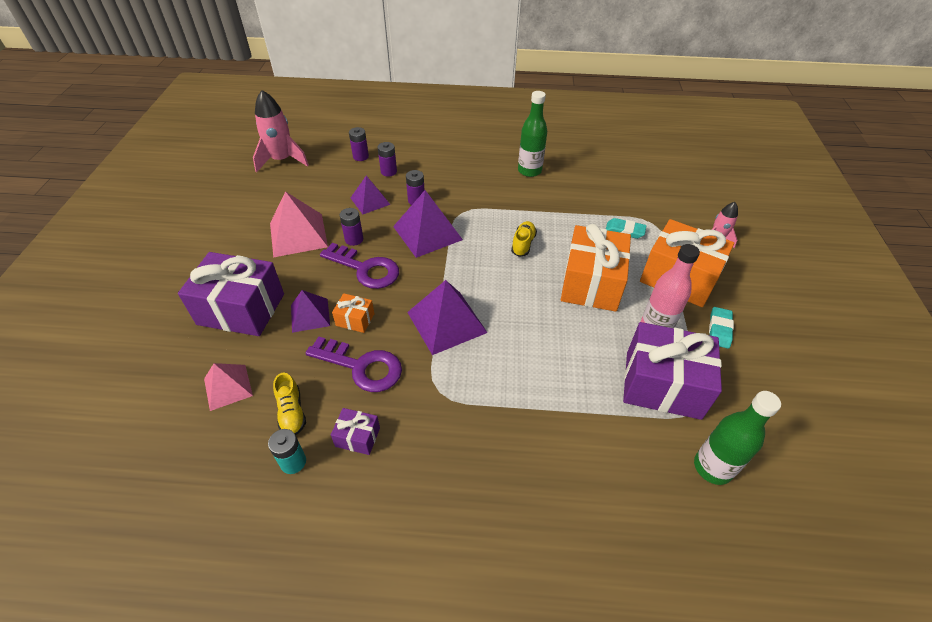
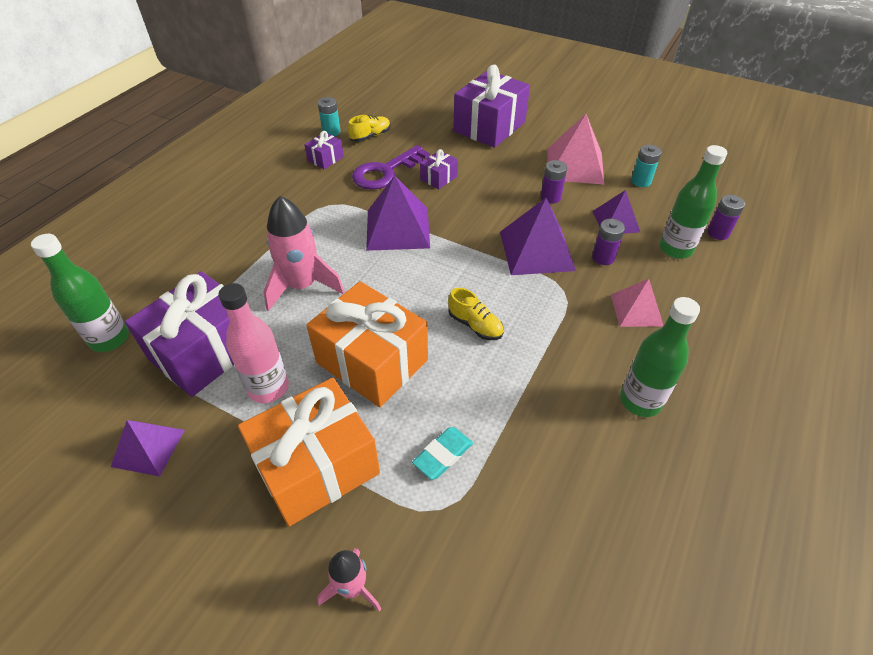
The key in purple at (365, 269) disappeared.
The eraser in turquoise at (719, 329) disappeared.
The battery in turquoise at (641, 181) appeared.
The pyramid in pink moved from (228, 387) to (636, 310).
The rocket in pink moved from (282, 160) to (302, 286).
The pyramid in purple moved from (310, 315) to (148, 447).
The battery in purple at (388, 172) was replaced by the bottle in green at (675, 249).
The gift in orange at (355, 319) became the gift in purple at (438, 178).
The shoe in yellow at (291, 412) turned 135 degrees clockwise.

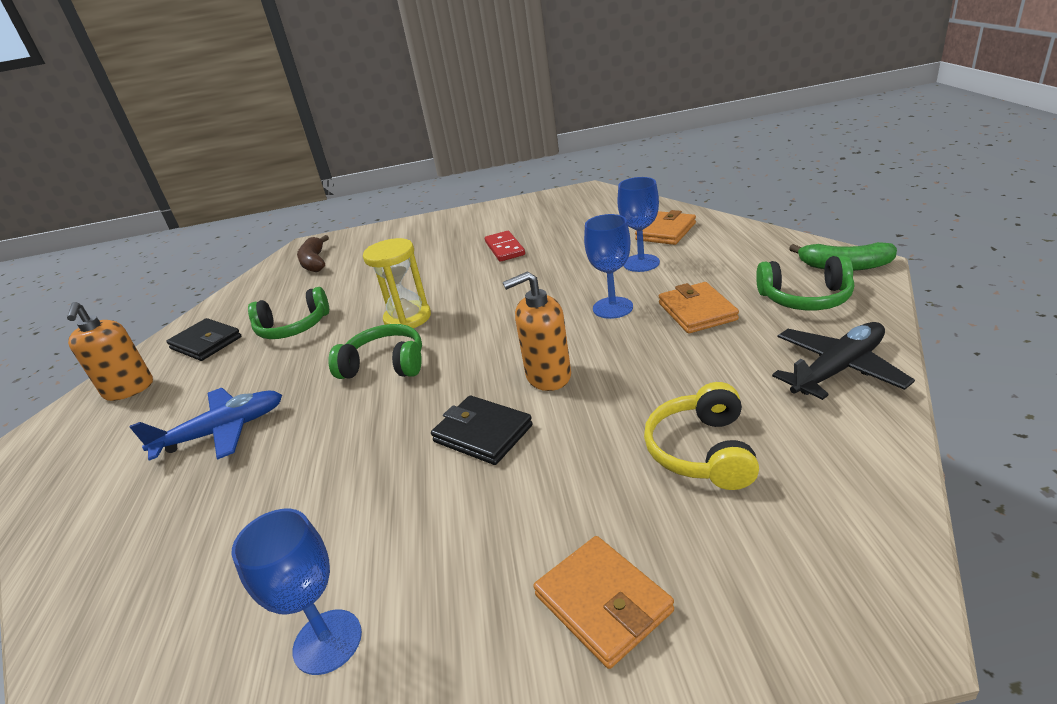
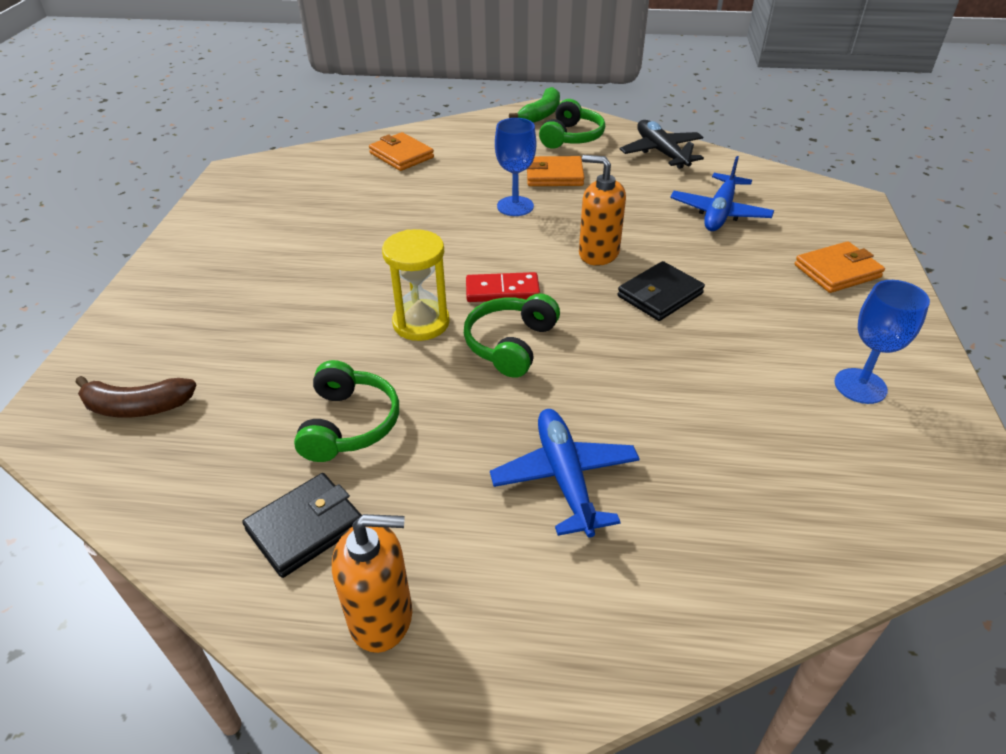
The goblet in blue at (641, 263) disappeared.
The domino in red moved from (504, 248) to (502, 291).
The headphones in yellow at (702, 451) was replaced by the plane in blue at (719, 212).
The soap dispenser in orange at (548, 376) turned 120 degrees clockwise.

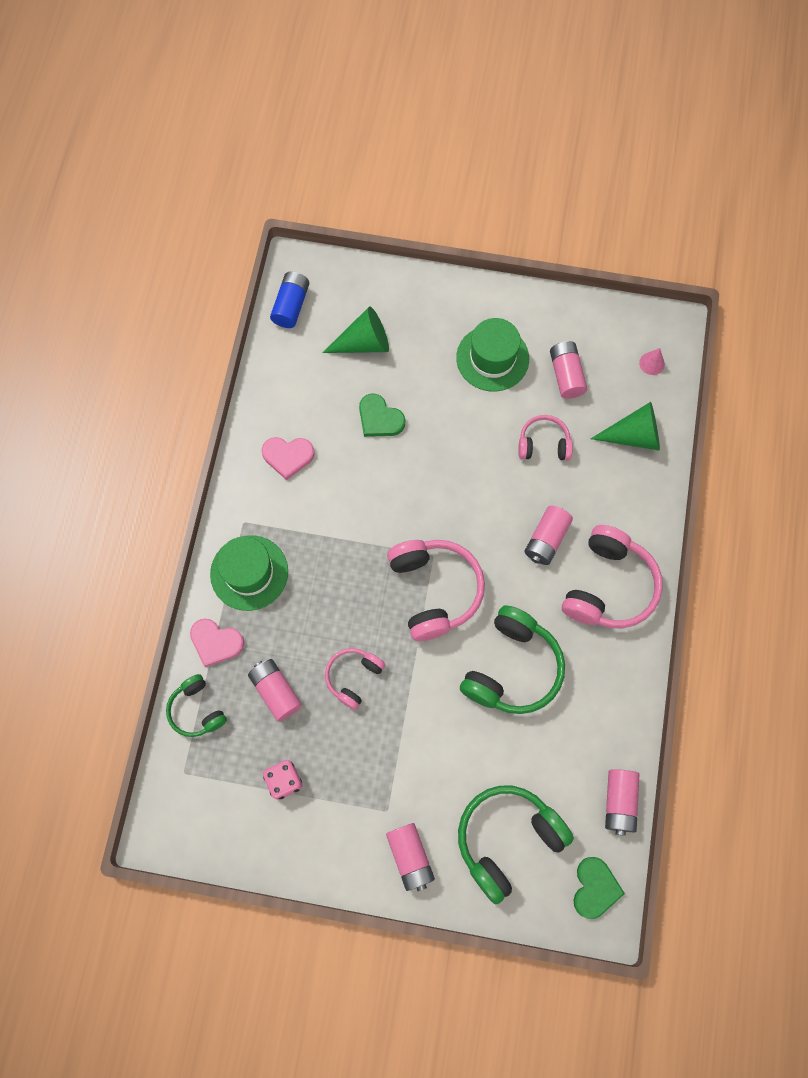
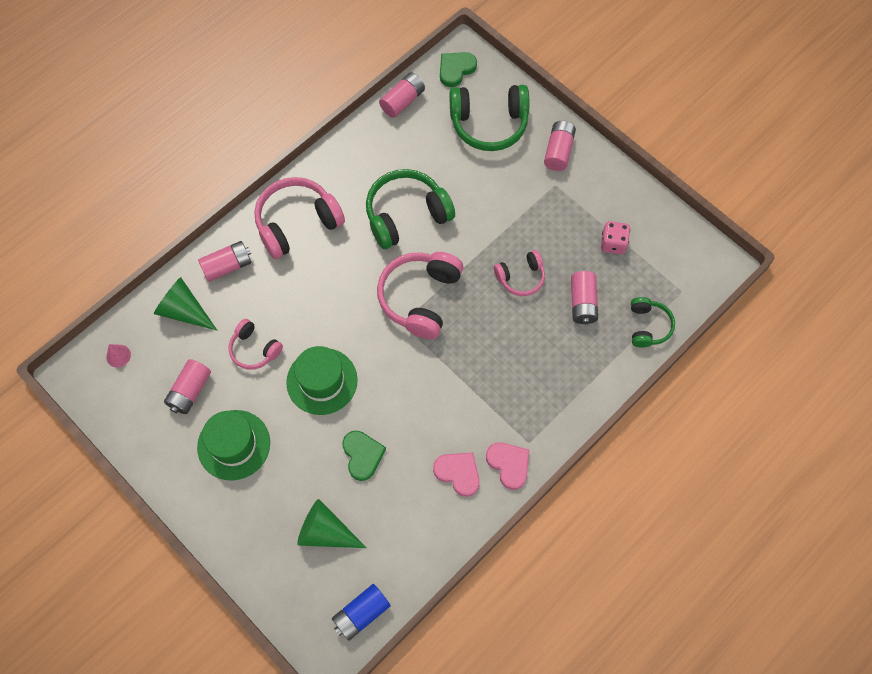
The heart in pink moved from (216, 642) to (509, 464).
The hat in green moved from (249, 573) to (322, 381).
The battery in pink moved from (546, 539) to (227, 266).

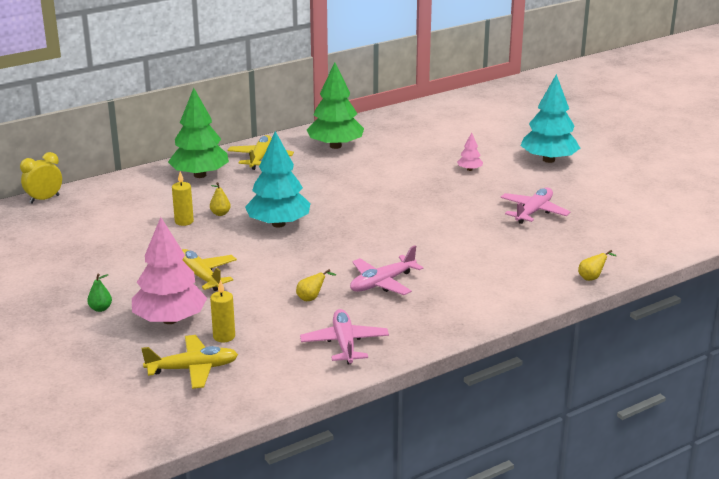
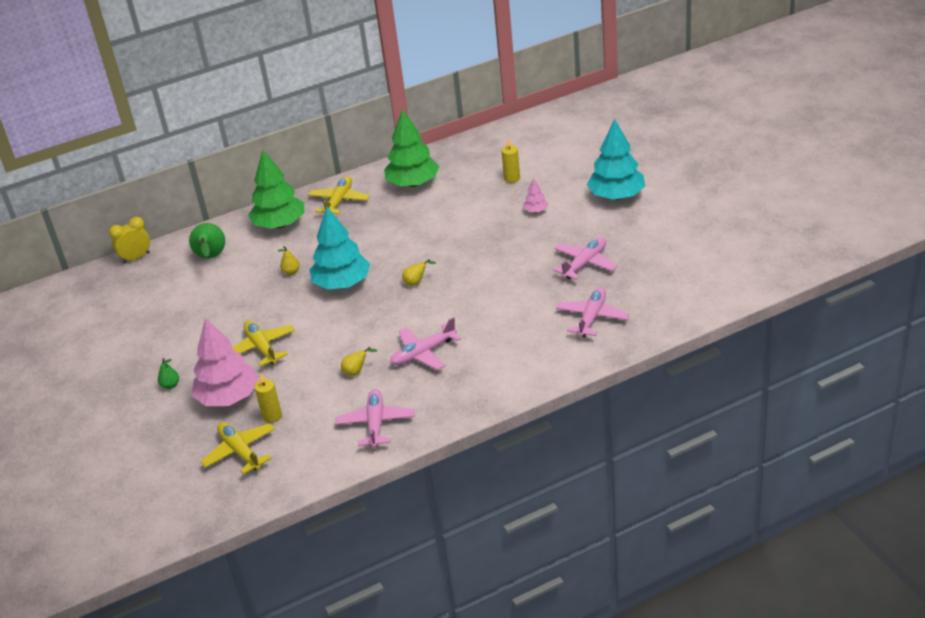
The pear in green at (211, 258) appeared.
The plane in pink at (592, 317) appeared.
The candle in yellow moved from (184, 221) to (512, 178).
The pear in yellow moved from (592, 278) to (416, 282).
The plane in yellow at (193, 369) turned 120 degrees counterclockwise.

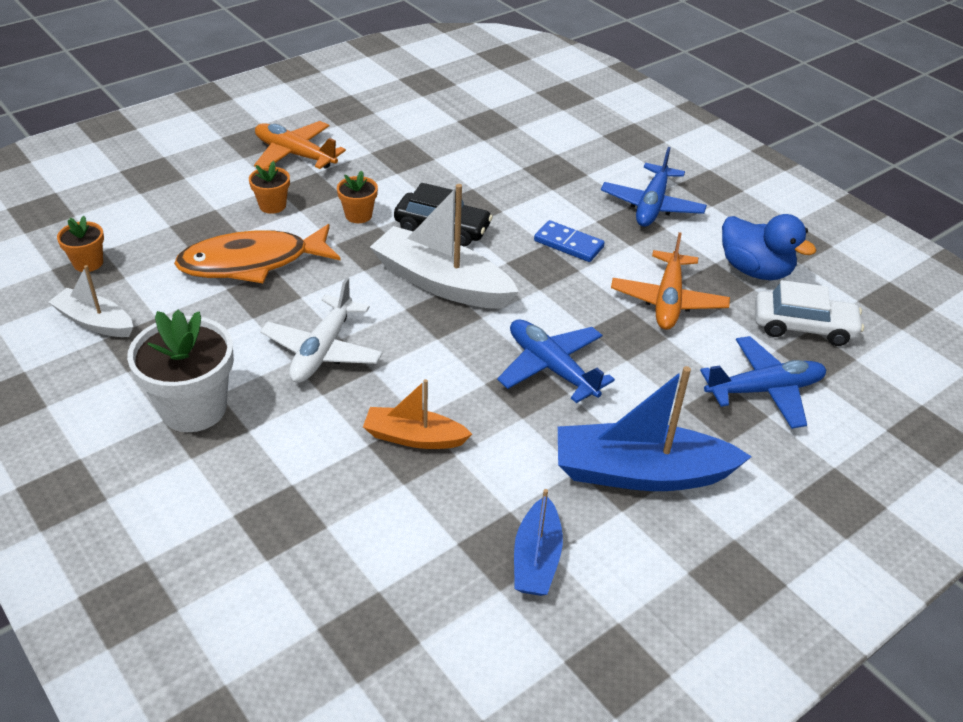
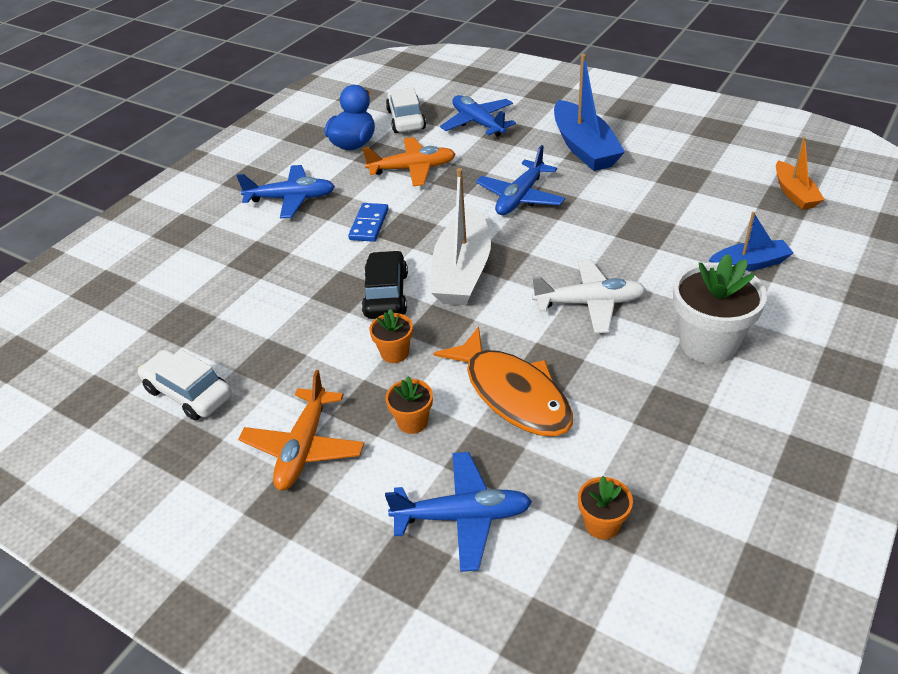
The boat in white at (95, 322) disappeared.
The car in white at (188, 393) appeared.
The plane in blue at (462, 516) appeared.
The boat in orange moved from (414, 437) to (794, 193).
The boat in blue moved from (536, 558) to (749, 264).

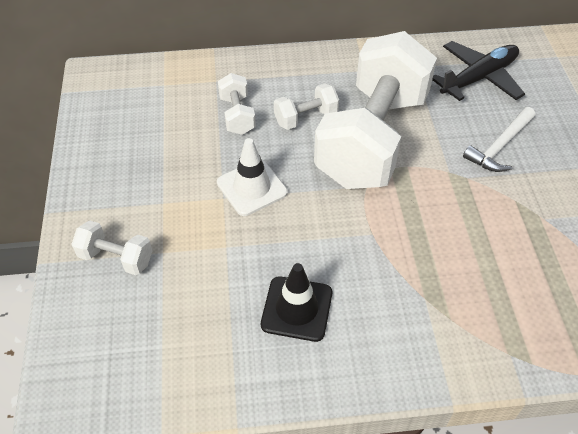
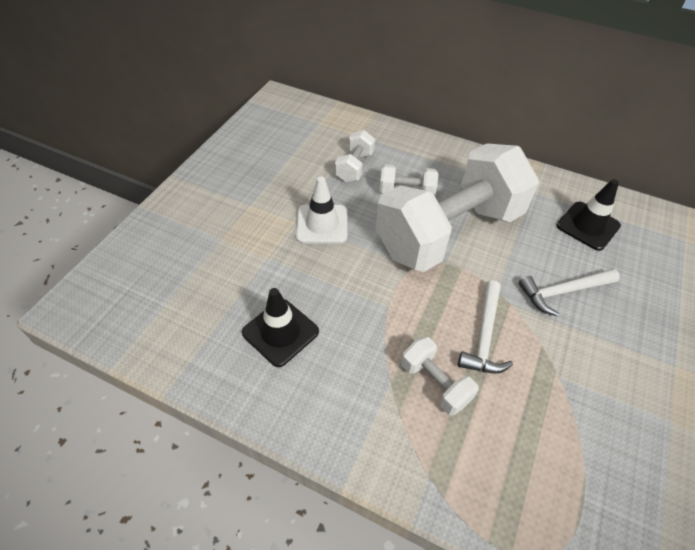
The hammer in white at (484, 336) appeared.
The dumbbell in white moved from (116, 258) to (434, 383).
The plane in black at (479, 78) was replaced by the traffic cone in black at (588, 226).

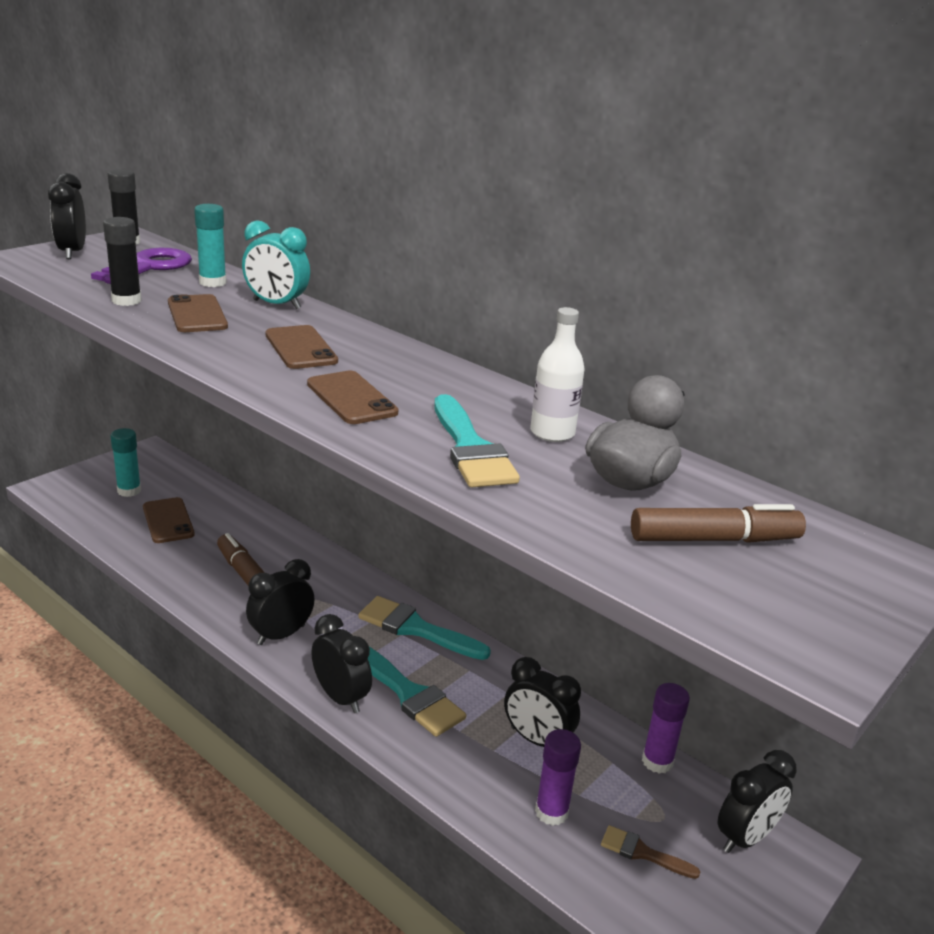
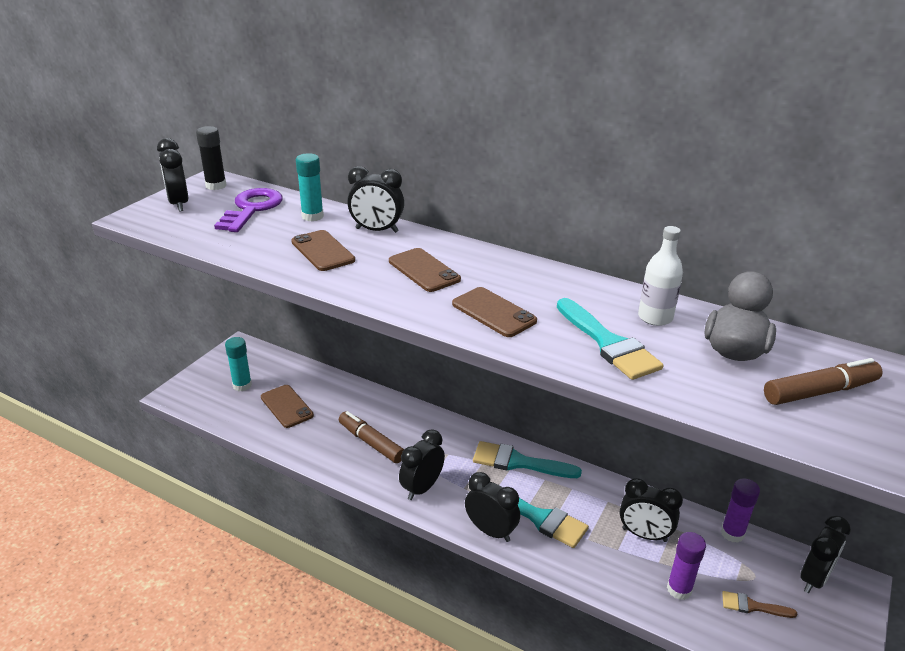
The glue stick in black at (126, 301) disappeared.
The clock in turquoise at (276, 304) became the clock in black at (377, 230).

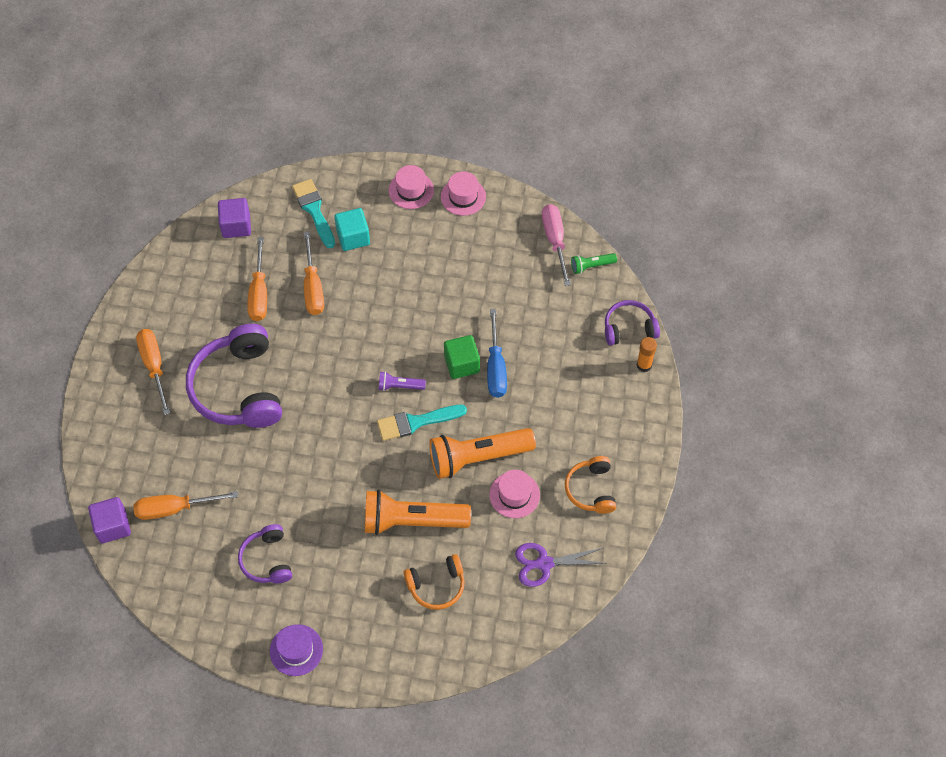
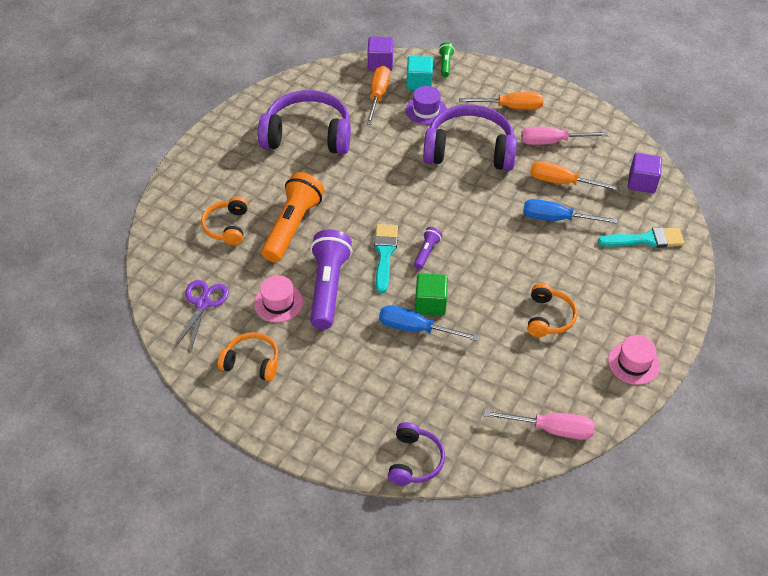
The hat in pink at (411, 190) disappeared.
The glue stick in orange at (644, 365) disappeared.
The screwdriver in pink at (552, 142) appeared.
The headphones in orange at (548, 317) appeared.
The hat in purple moved from (296, 650) to (426, 110).
The cube in turquoise moved from (353, 237) to (419, 83).
The flashlight in green moved from (591, 266) to (445, 64).
The screwdriver in orange at (313, 287) became the screwdriver in blue at (556, 219).
The flashlight in orange at (477, 458) became the flashlight in purple at (328, 287).
The headphones in purple at (267, 560) changed to 1.89 times the size.

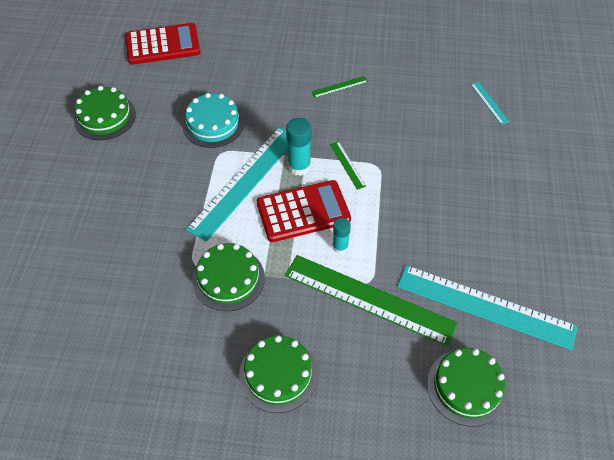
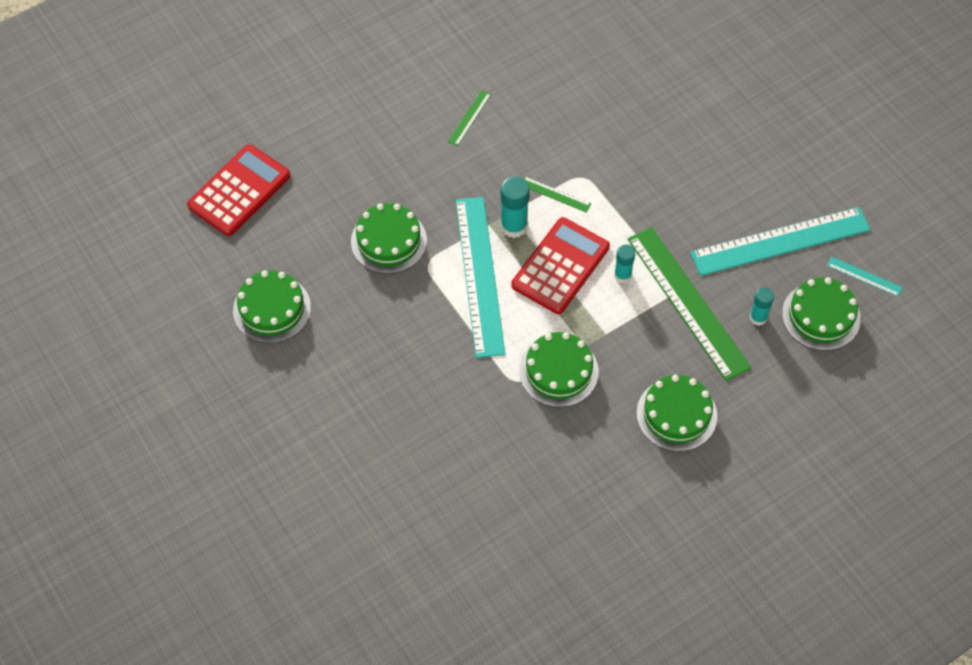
The glue stick in turquoise at (758, 317) appeared.
The ruler in turquoise moved from (489, 103) to (864, 276).
The cake in turquoise at (213, 124) became the cake in green at (388, 241).
The ruler in green at (369, 299) turned 75 degrees clockwise.

